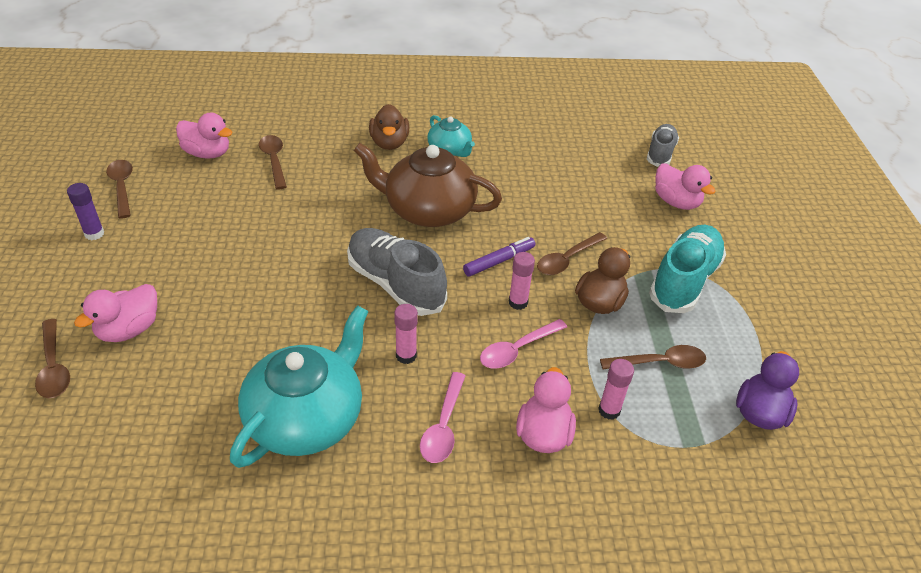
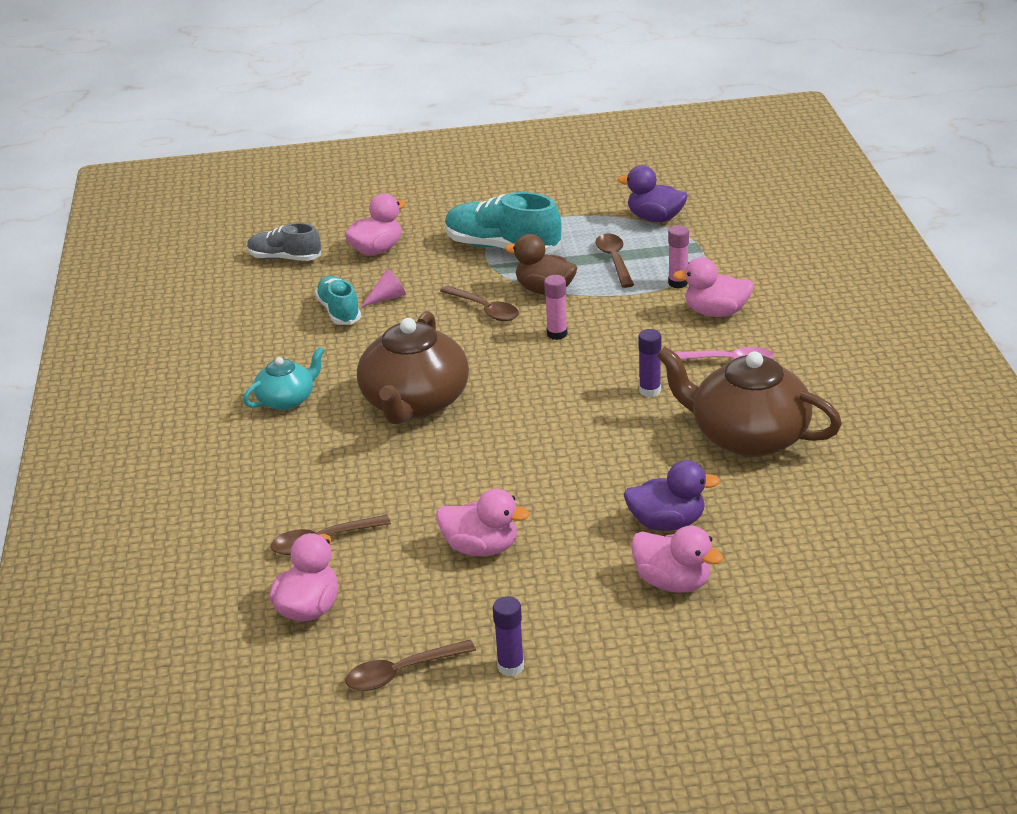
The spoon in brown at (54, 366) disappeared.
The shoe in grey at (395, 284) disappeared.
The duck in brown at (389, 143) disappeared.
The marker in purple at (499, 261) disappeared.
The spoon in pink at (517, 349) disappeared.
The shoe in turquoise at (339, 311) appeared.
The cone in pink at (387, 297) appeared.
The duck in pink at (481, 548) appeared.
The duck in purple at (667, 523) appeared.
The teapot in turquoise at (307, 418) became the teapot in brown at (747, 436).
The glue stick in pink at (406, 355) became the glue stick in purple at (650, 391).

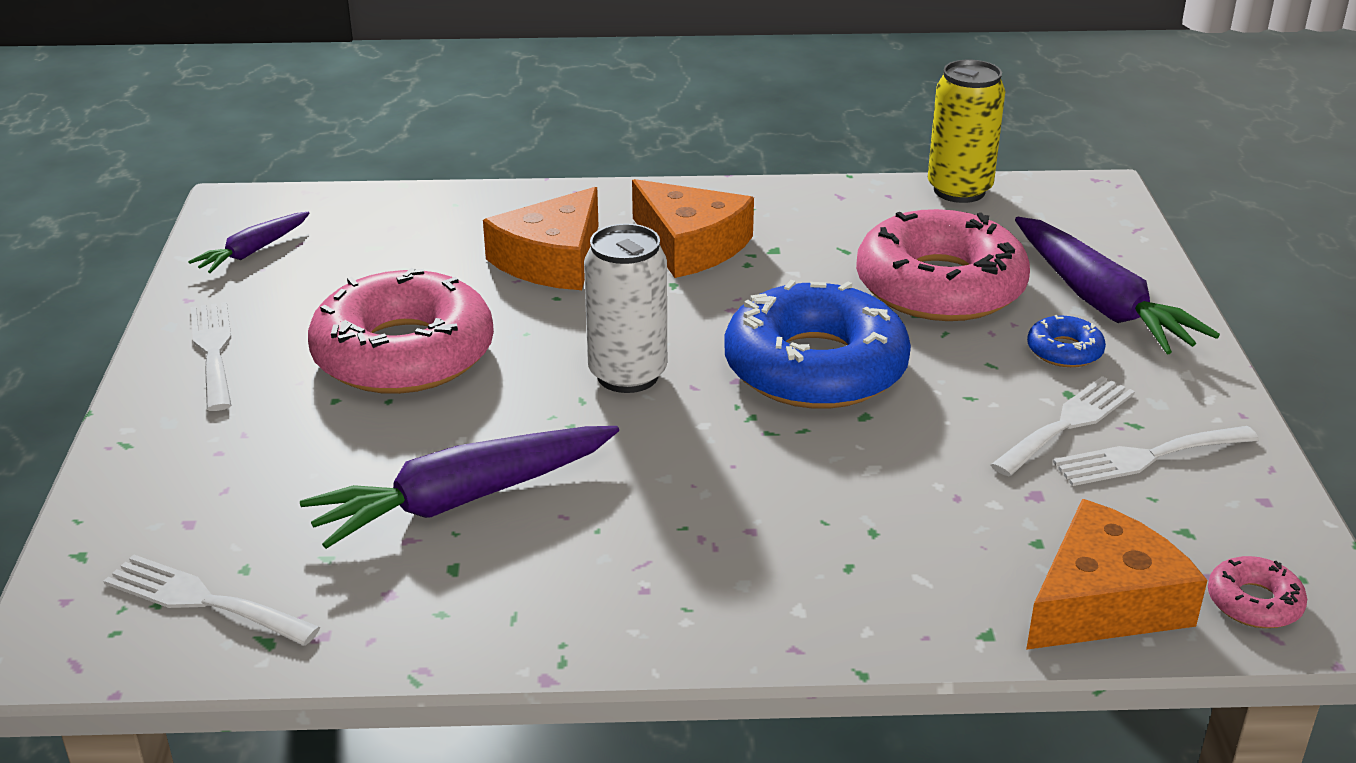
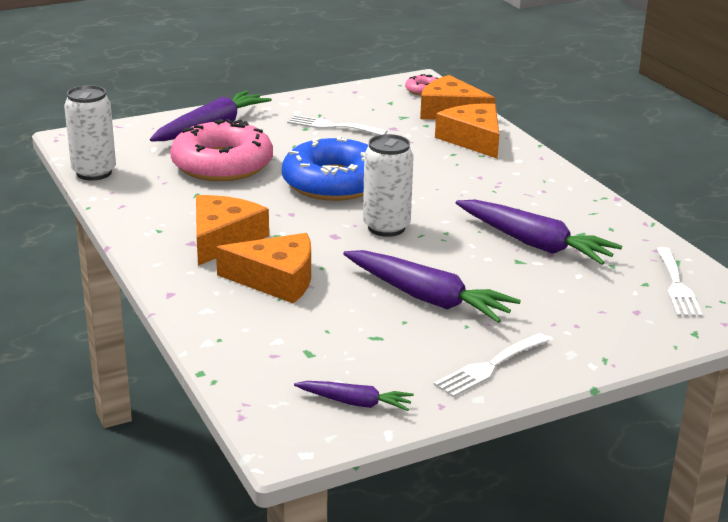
The donut in blue at (1064, 351) disappeared.
The fork in white at (1148, 457) disappeared.
The cheese in orange at (473, 139) appeared.
The donut in pink at (403, 353) was replaced by the carrot in purple at (428, 298).
The can in yellow at (959, 190) became the can in white at (94, 173).

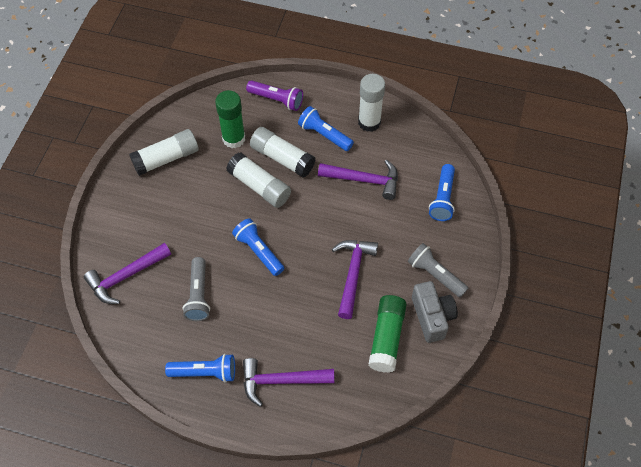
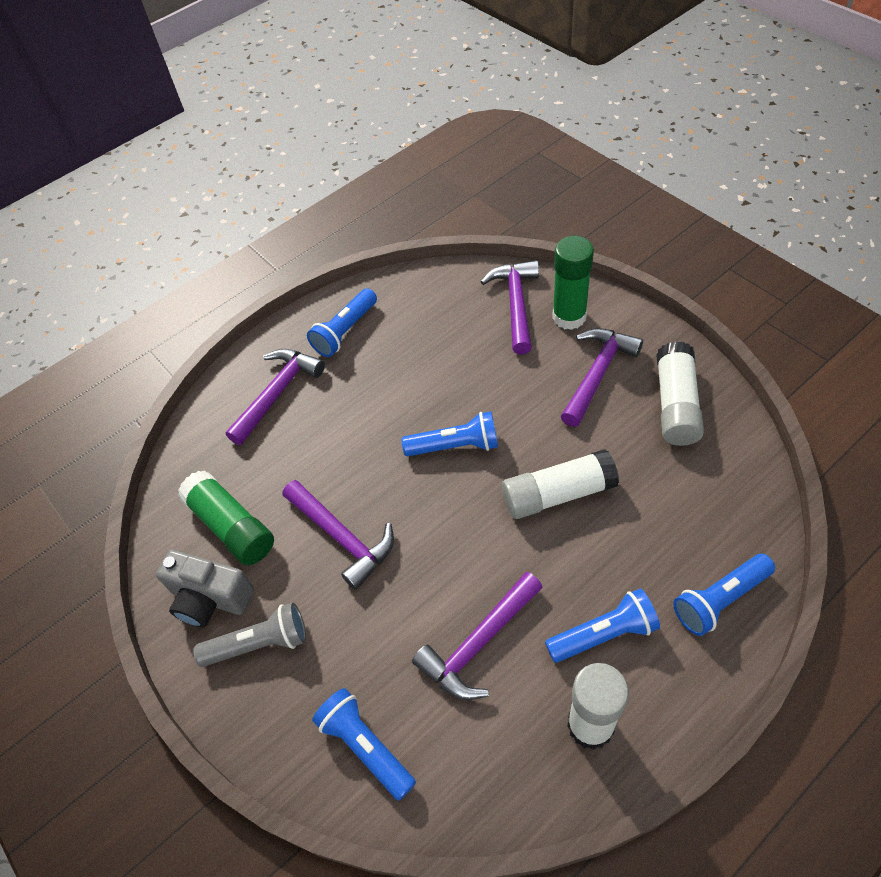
The flashlight in grey at (198, 295) disappeared.
The glue stick in white at (282, 158) disappeared.
The hammer in purple at (597, 374) appeared.
The glue stick in green moved from (234, 139) to (569, 317).
The flashlight in purple at (276, 100) became the flashlight in blue at (719, 599).

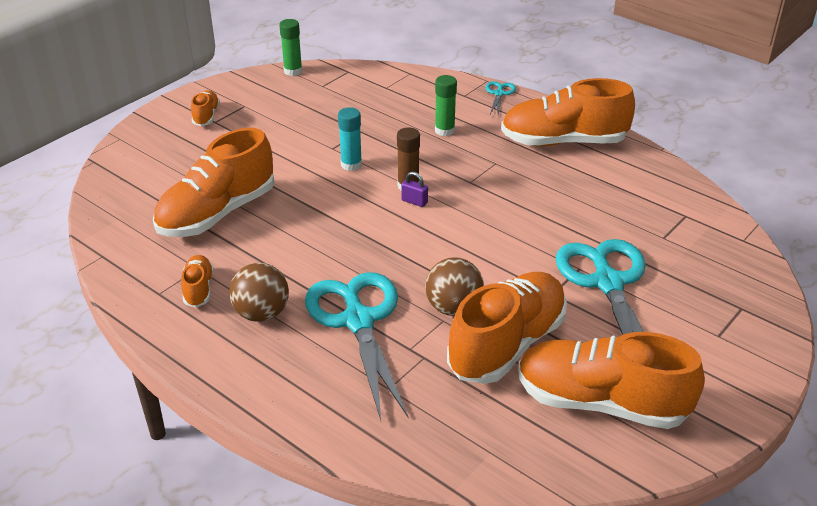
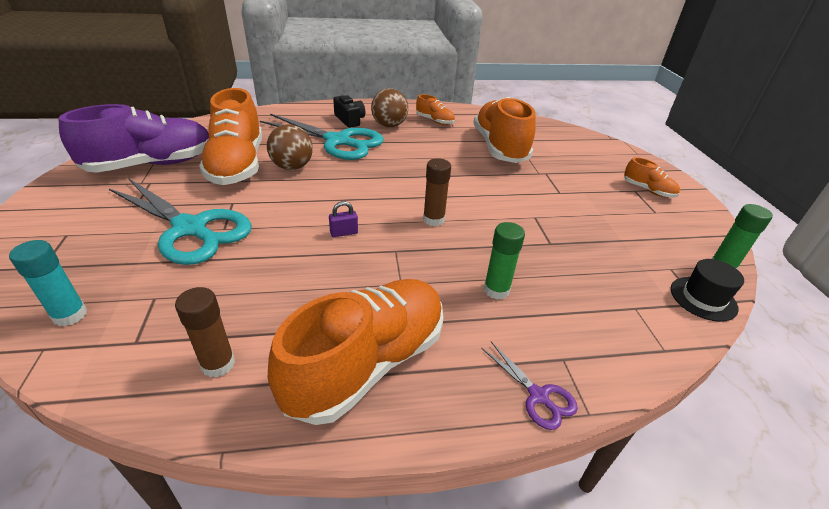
The glue stick in brown at (218, 364) appeared.
The camera in black at (350, 120) appeared.
The hat in black at (703, 298) appeared.
The glue stick in turquoise moved from (351, 165) to (70, 315).
The padlock in purple moved from (414, 201) to (344, 233).
The scissors in turquoise at (499, 94) became the scissors in purple at (538, 396).
The shoe in orange at (601, 402) became the shoe in purple at (152, 164).

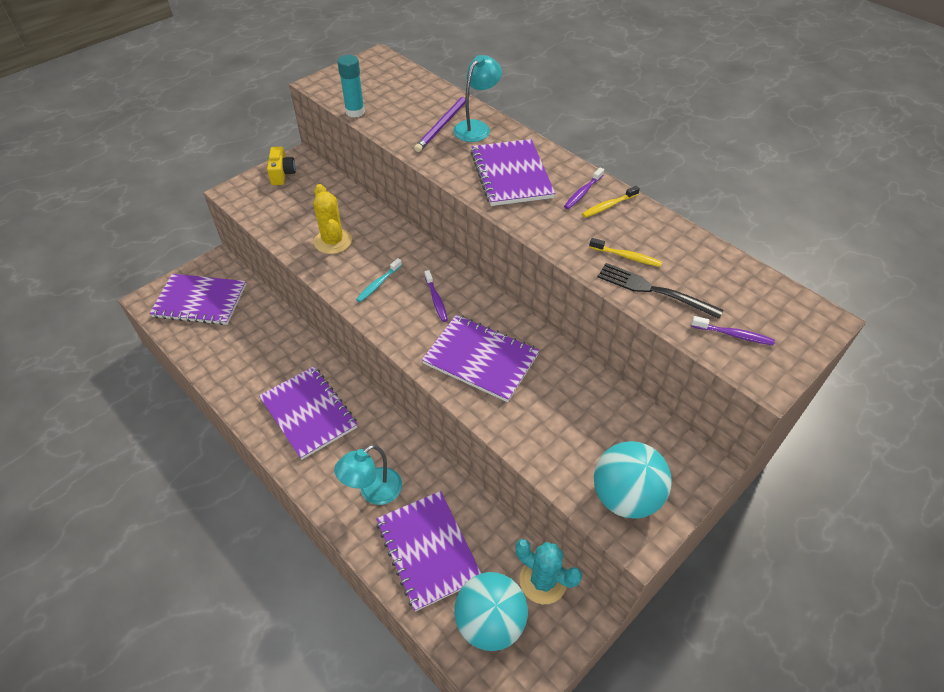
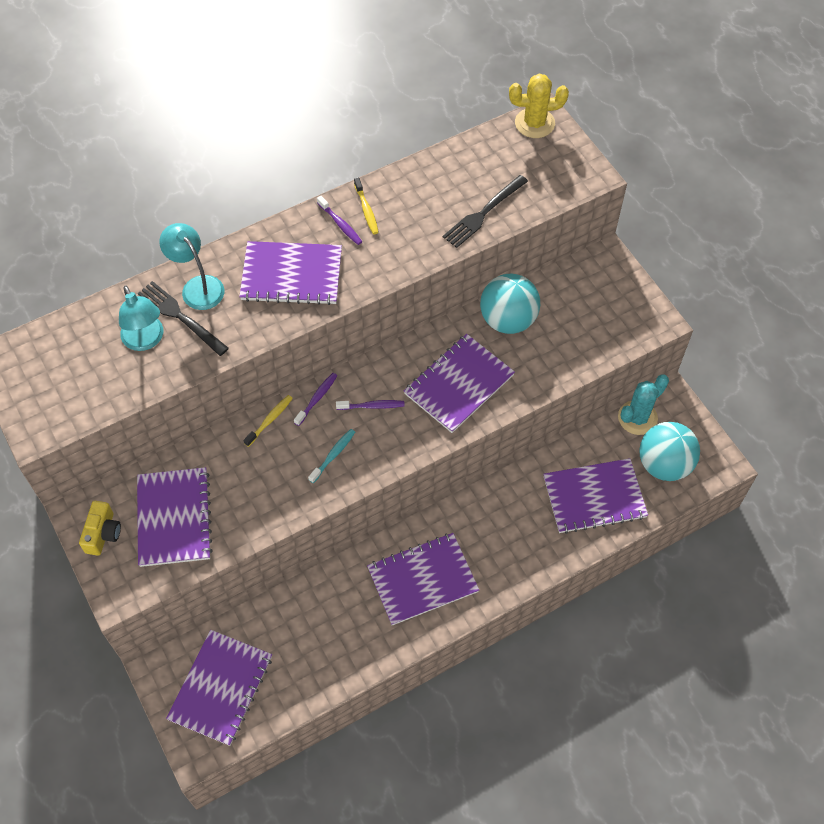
The glue stick in turquoise at (355, 112) disappeared.
The notebook in purple at (174, 518) appeared.
The cactus in yellow moved from (333, 241) to (534, 123).
The lamp in turquoise moved from (373, 492) to (146, 340).
The toothbrush in yellow moved from (627, 257) to (270, 420).
The ball in turquoise moved from (625, 496) to (508, 320).
The toothbrush in purple moved from (734, 335) to (317, 398).
The pencil in purple at (443, 124) was replaced by the fork in black at (180, 316).
The camera in yellow at (282, 174) turned 90 degrees clockwise.
The toothbrush in turquoise at (378, 284) turned 105 degrees counterclockwise.

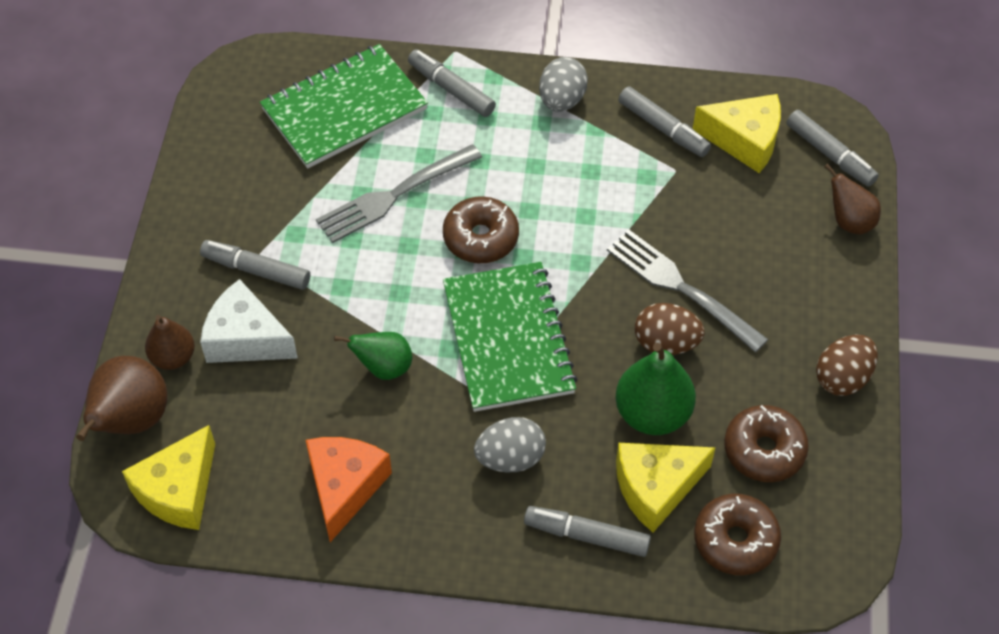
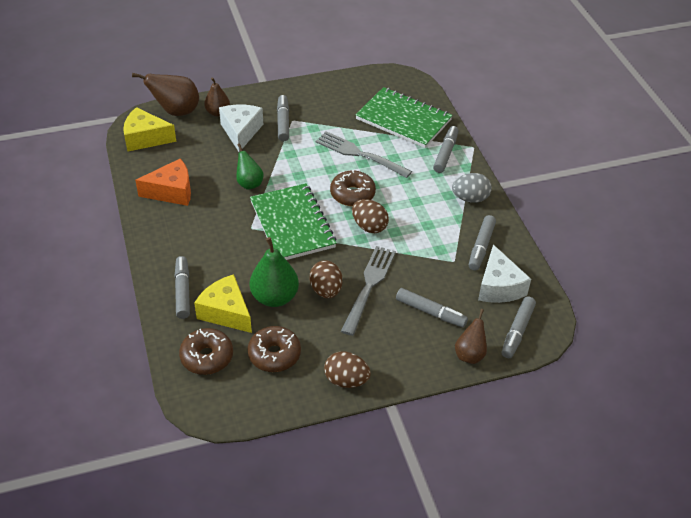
The egg in grey at (510, 458) disappeared.
The egg in brown at (369, 226) appeared.
The marker in grey at (430, 312) appeared.
The cheese in yellow at (744, 140) became the cheese in white at (499, 286).
The notebook in green at (508, 339) turned 75 degrees counterclockwise.

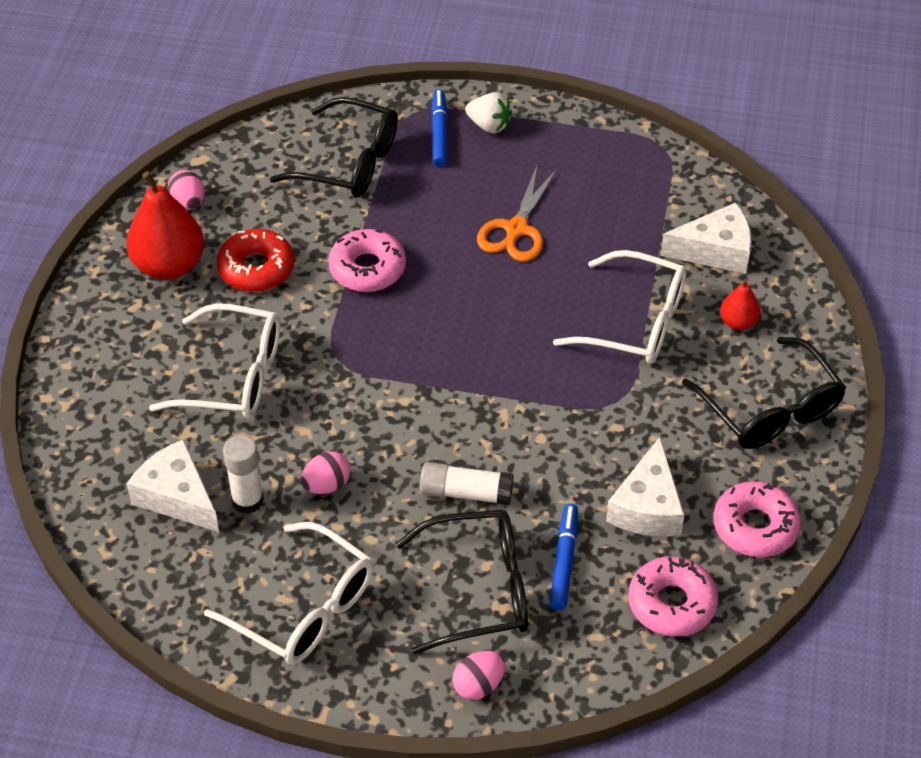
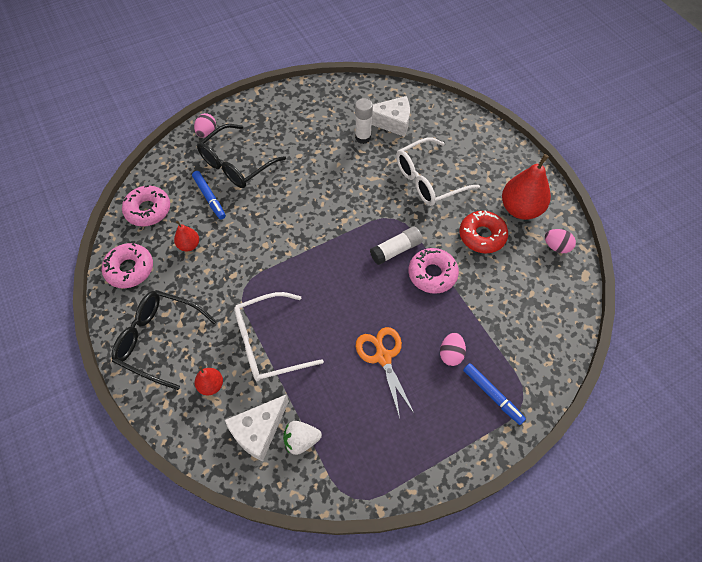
The glasses in white at (305, 609) disappeared.
The glasses in black at (350, 162) disappeared.
The egg in pink moved from (326, 485) to (451, 354).
The glue stick in white moved from (466, 493) to (396, 250).
The strawberry in white moved from (489, 125) to (301, 440).
The cheese in white at (647, 506) was replaced by the pear in red at (189, 245).

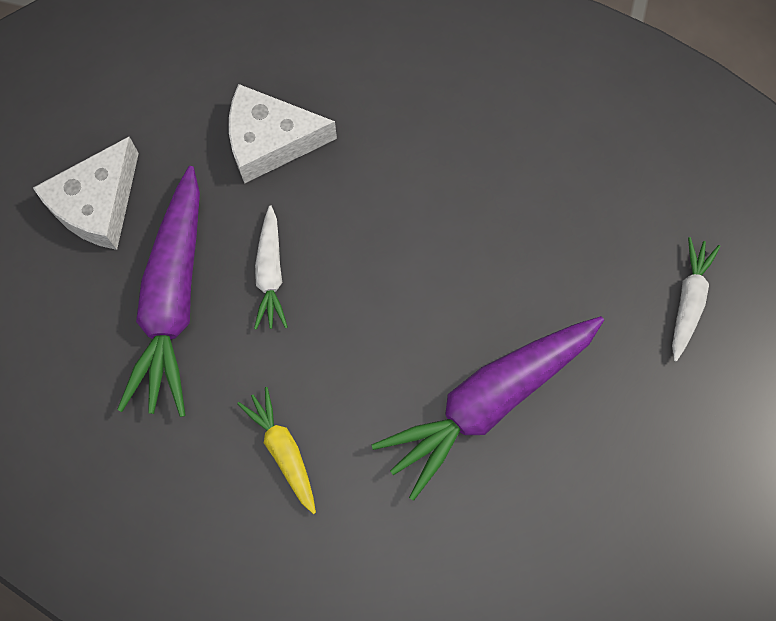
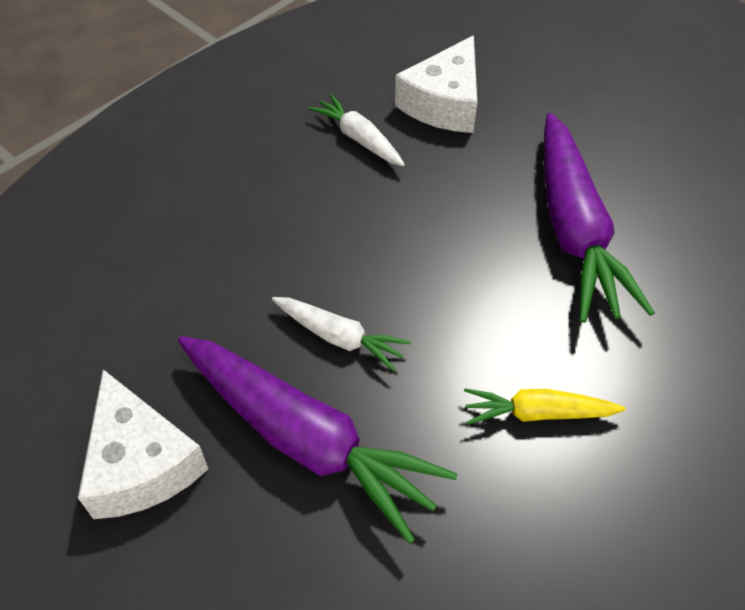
The cheese in white moved from (270, 141) to (444, 103).
The carrot in white moved from (688, 300) to (358, 138).

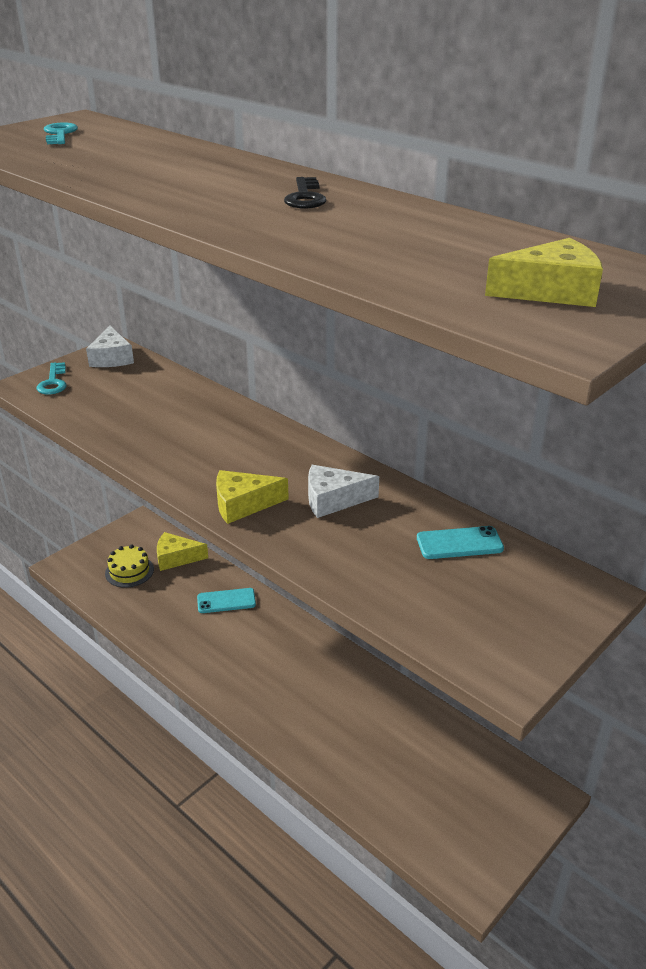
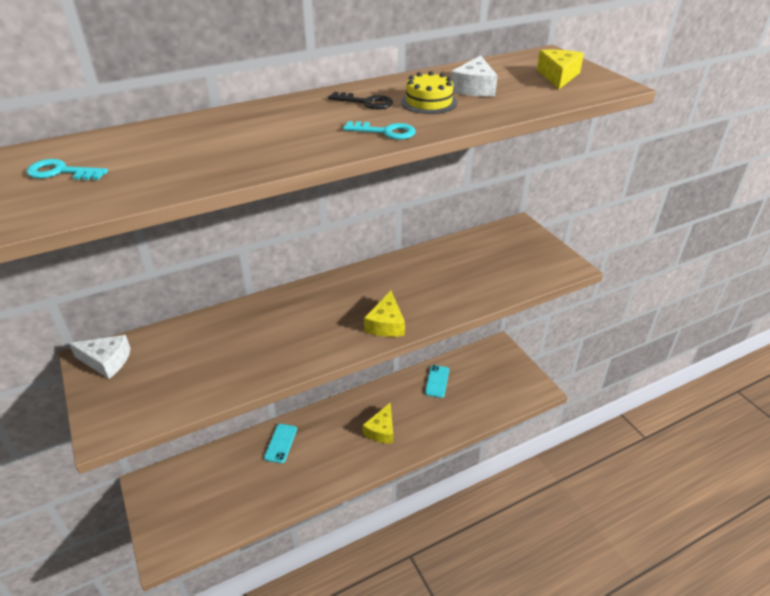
The key in turquoise moved from (53, 382) to (385, 132).
The cake in yellow moved from (129, 571) to (429, 102).
The cheese in yellow moved from (176, 558) to (381, 430).
The cheese in white moved from (333, 500) to (474, 88).
The phone in turquoise moved from (459, 543) to (437, 381).

